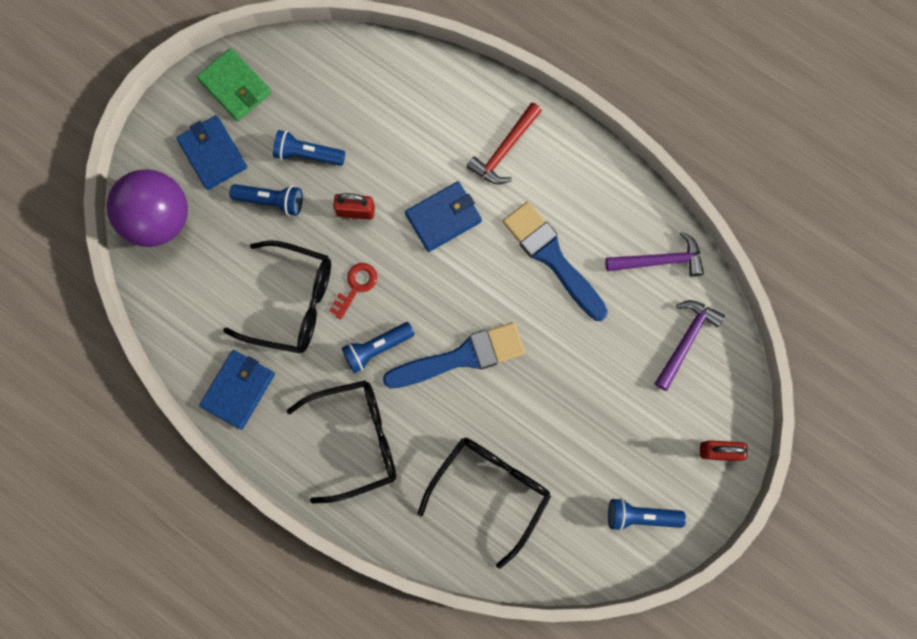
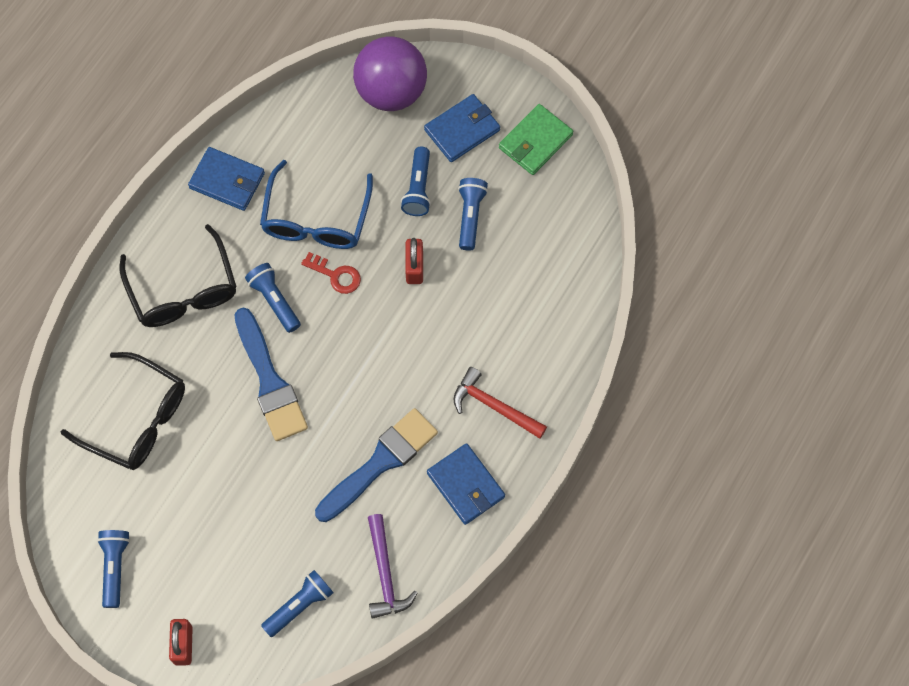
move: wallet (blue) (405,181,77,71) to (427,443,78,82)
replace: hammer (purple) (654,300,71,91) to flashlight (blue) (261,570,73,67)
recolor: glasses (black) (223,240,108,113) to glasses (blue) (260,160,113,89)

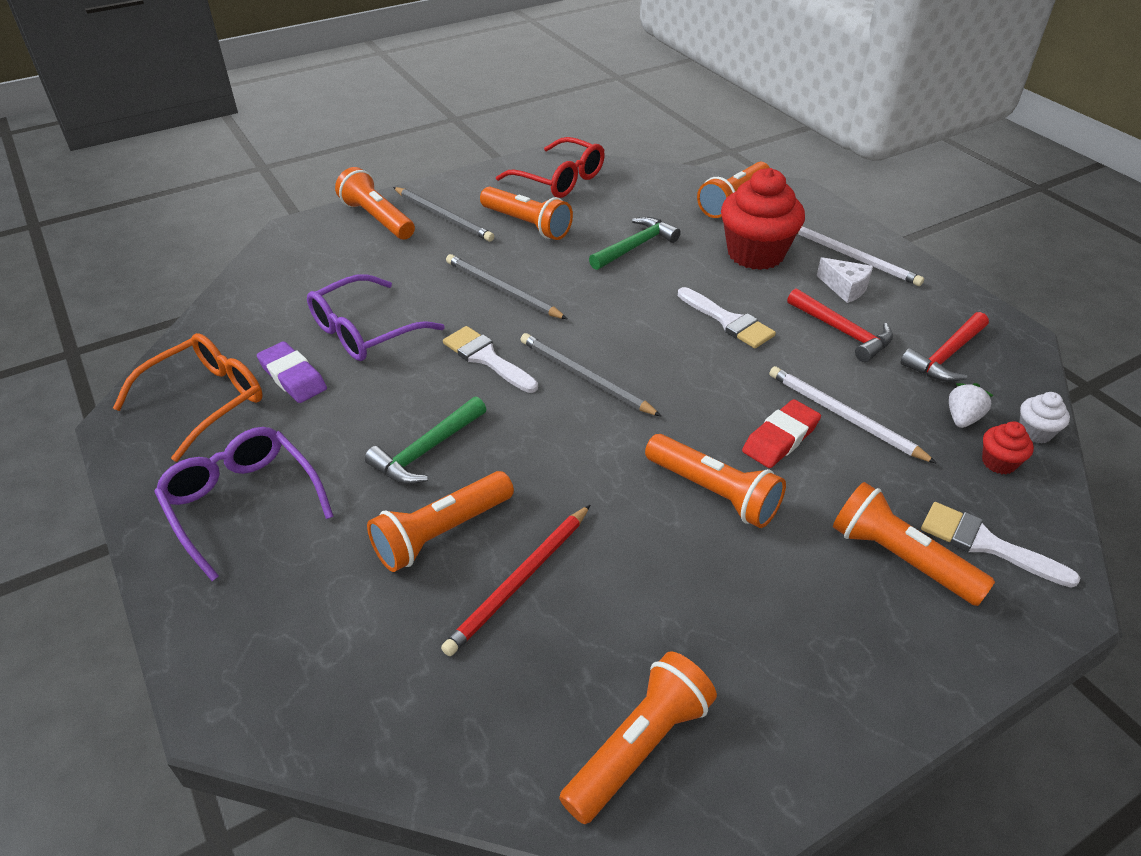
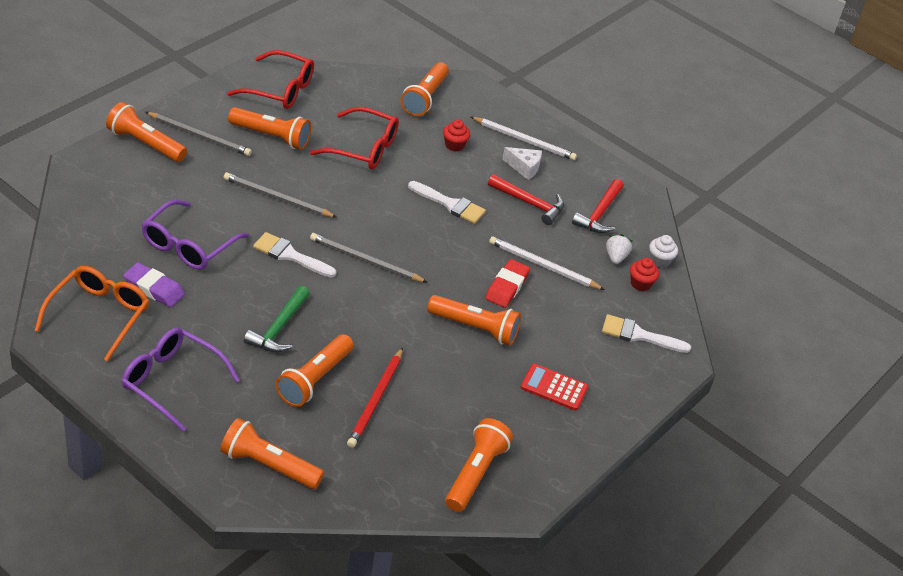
insert: calculator (red) (520,363,68,48)
move: flashlight (orange) (833,482,162,124) to (220,418,104,71)
replace: hammer (green) (589,217,92,53) to glasses (red) (310,107,89,62)
resize: cupcake (red) (721,168,84,102) = (443,120,27,32) x0.45

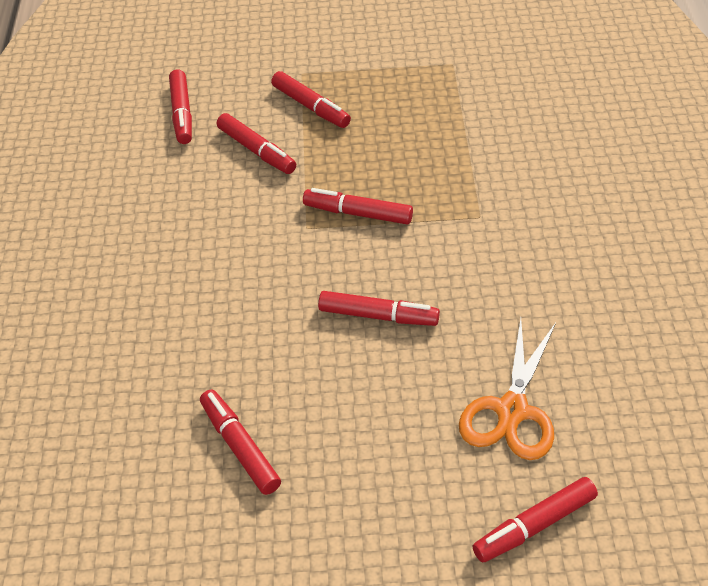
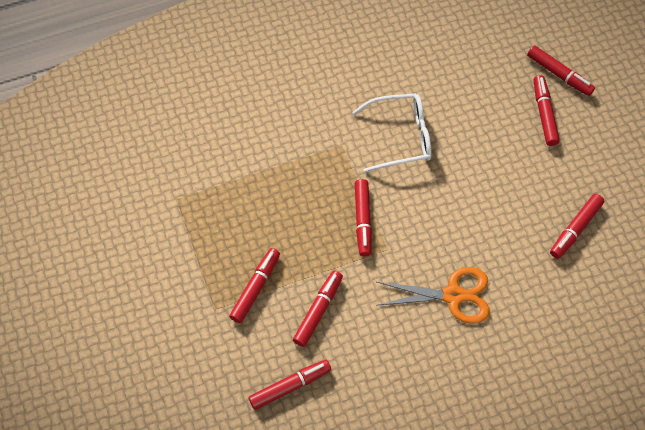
insert: glasses (white) (352,93,80,80)
move: scissors (orange) (459,318,97,142) to (377,267,113,57); marker (red) (318,291,122,35) to (534,75,26,71)

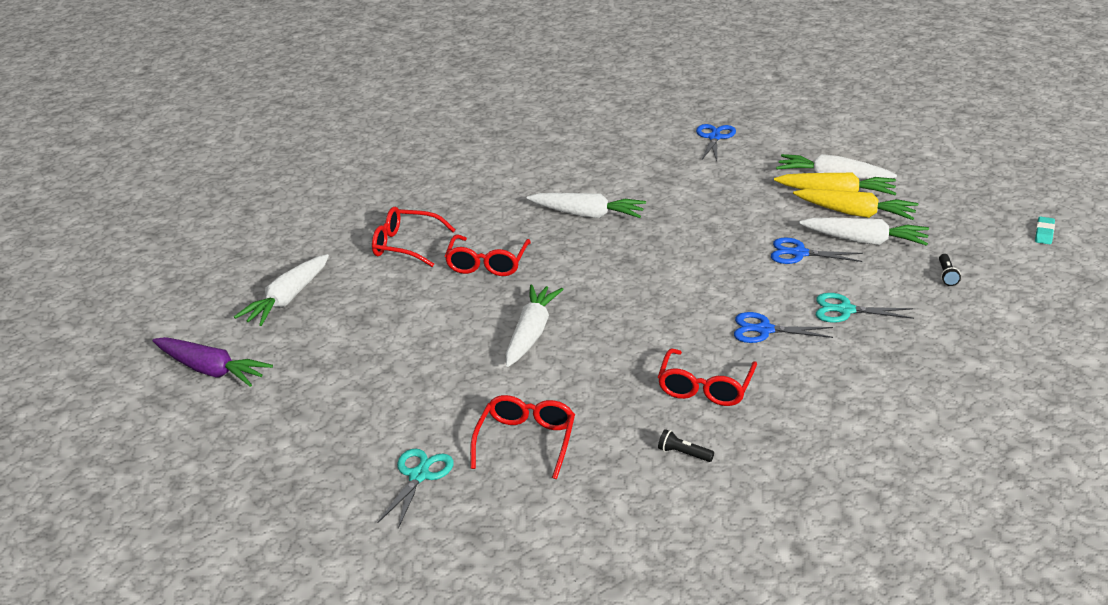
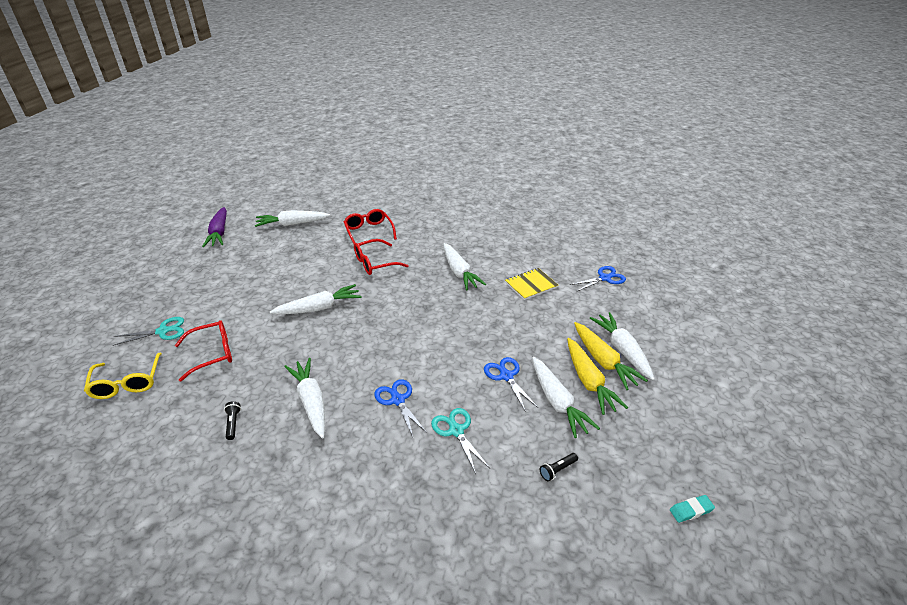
insert: glasses (yellow) (84,352,78,47); notebook (yellow) (505,268,53,32)
replace: glasses (red) (658,349,99,57) to carrot (white) (284,358,41,80)

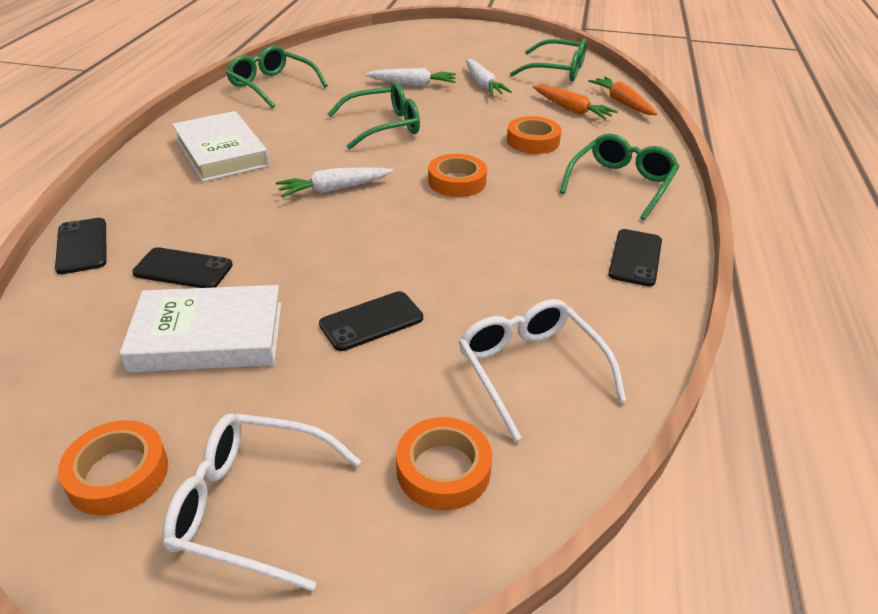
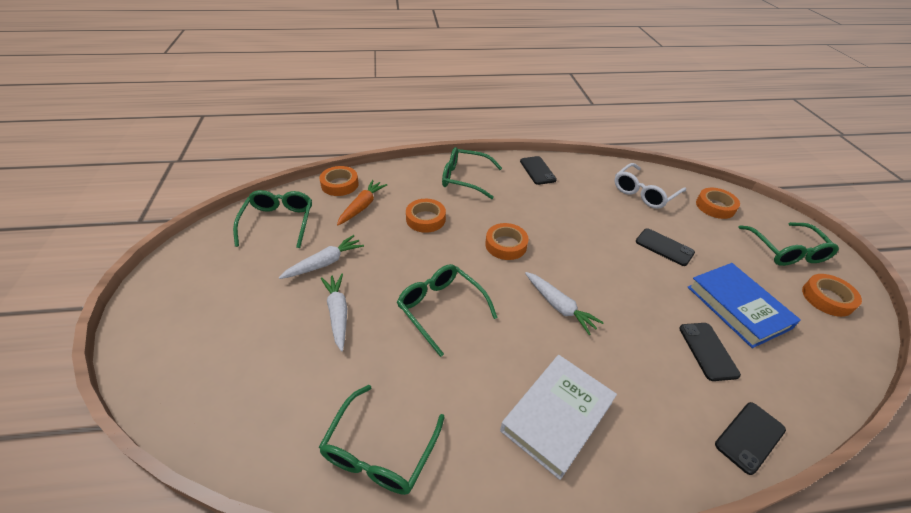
replace: carrot (orange) (588,77,69,38) to tape (orange) (319,166,40,30)
recolor: book (white) (120,285,161,87) to book (blue) (688,263,113,85); glasses (white) (162,413,199,178) to glasses (green) (738,222,101,44)
rotate: phone (black) (608,229,54,57) = (520,156,37,29) 75 degrees clockwise

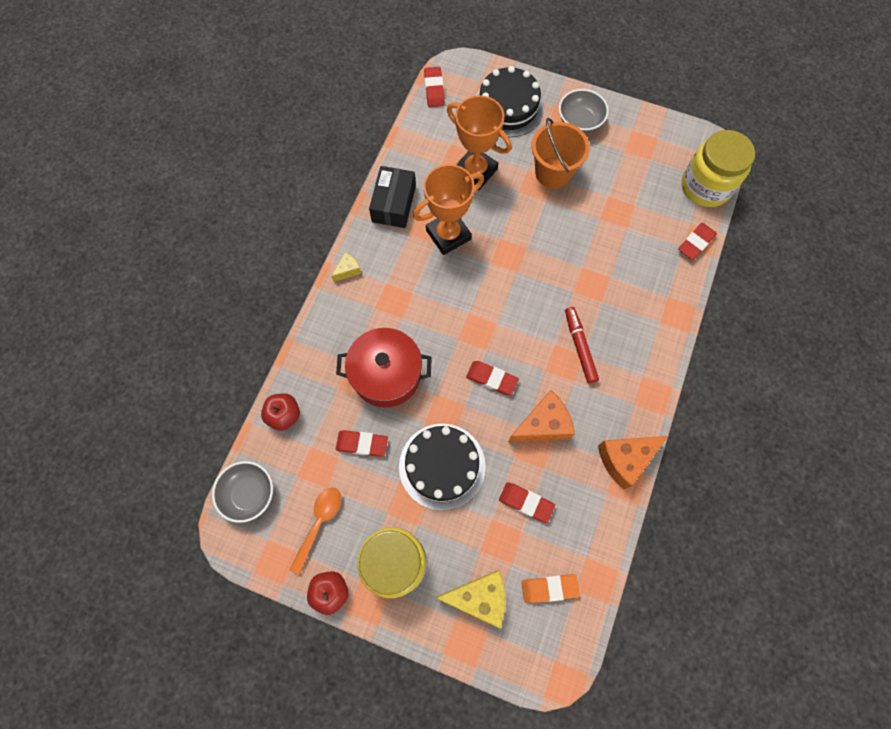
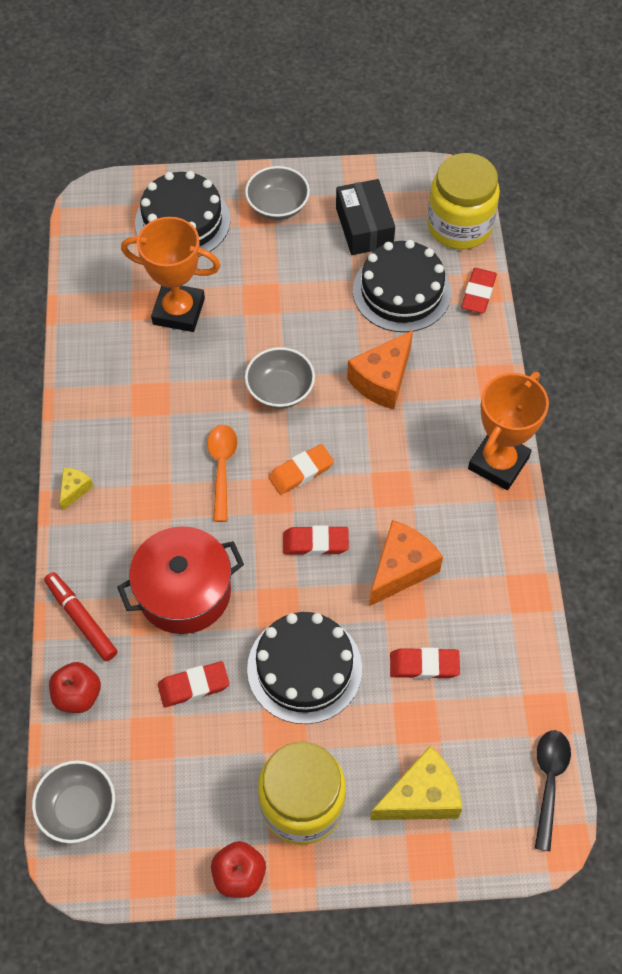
delete: eraser (red) (424,67,21,40); bucket (orange) (531,118,59,70)
insert: bowl (grey) (245,347,70,62); cake (black) (353,240,98,92); spoon (black) (535,730,36,121)
move: marker (red) (565,307,34,76) to (44,572,73,89); spoon (orange) (289,487,53,88) to (207,425,31,97); eraser (orange) (521,574,59,29) to (269,444,65,51); box (black) (369,166,47,62) to (336,179,59,76); cheese (orange) (598,436,70,54) to (347,330,66,80); trophy (orange) (413,164,71,91) to (468,372,81,118)

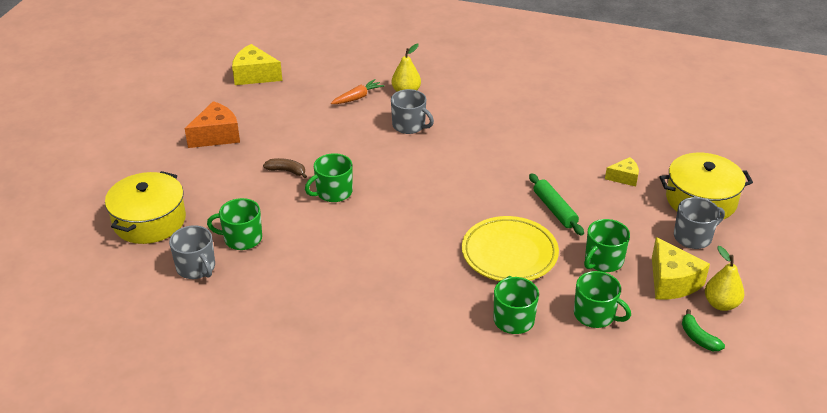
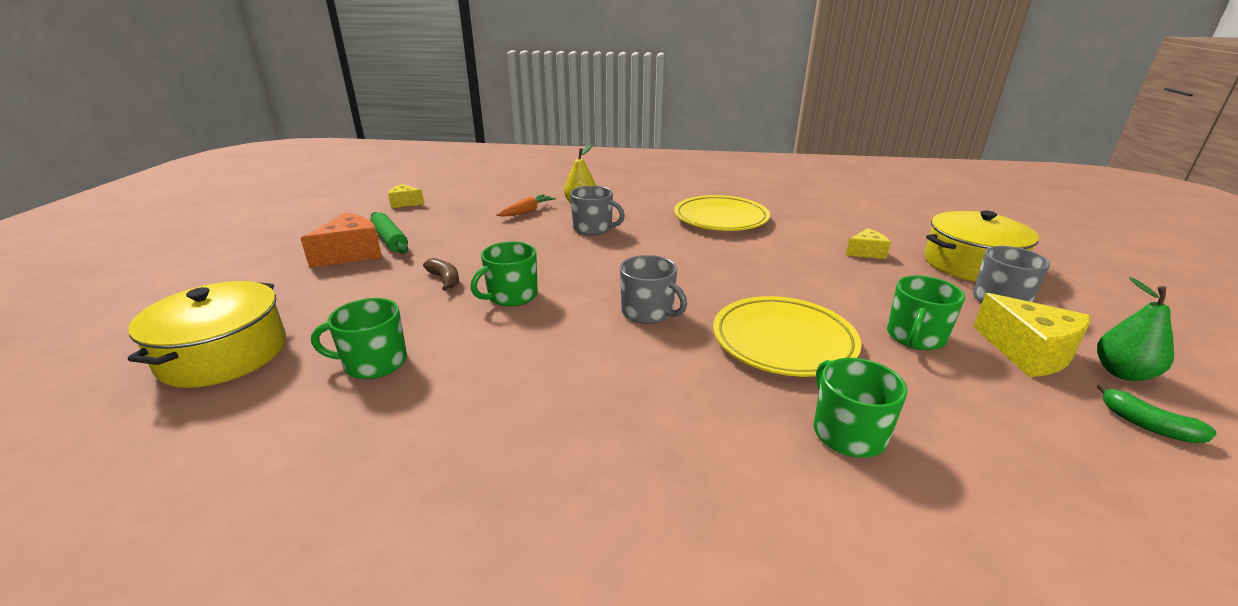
delete: mug (green) (574,271,57,57)
insert: plate (yellow) (674,195,96,36)
move: rolling pin (green) (529,173,55,63) to (370,212,38,42); mug (grey) (169,225,46,54) to (620,255,67,69)
recolor: pear (yellow) (705,246,40,65) to pear (green) (1097,277,77,104)
rotate: banana (brown) (263,158,44,20) = (423,258,36,33) 45 degrees clockwise
resize: cheese (yellow) (232,44,50,41) = (388,184,36,24) x0.58

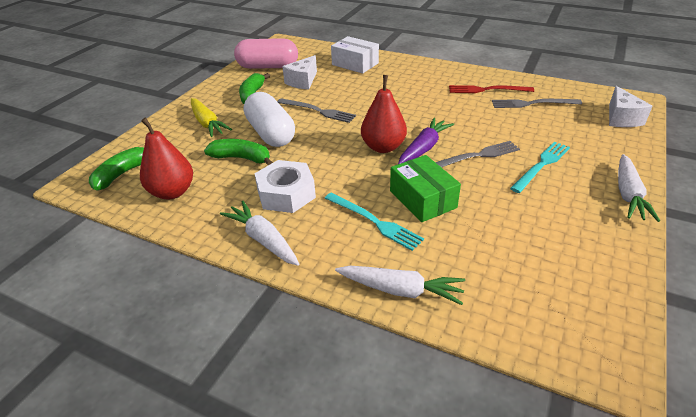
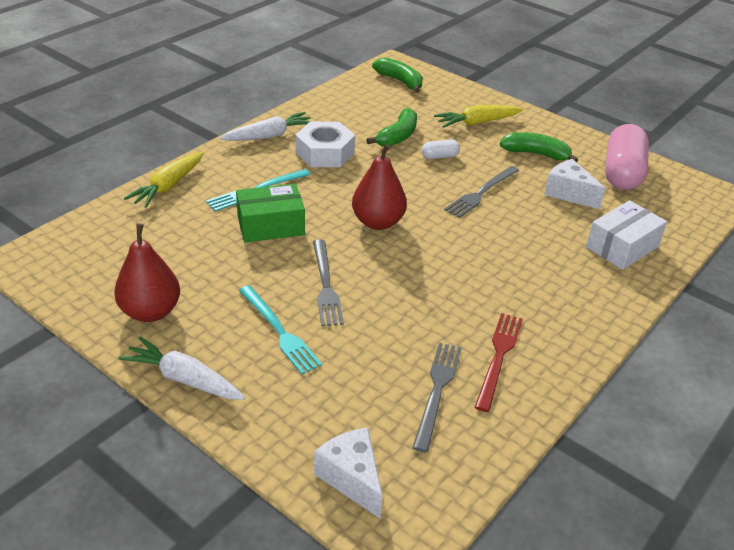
delete: carrot (purple) (398,118,56,46)
move: pear (red) (140,118,53,81) to (114,224,66,98)
recolor: carrot (white) (335,266,130,39) to carrot (yellow) (124,152,80,56)
rotate: cheese (white) (609,86,44,41) = (314,427,69,92) 45 degrees clockwise
resize: capsule (white) (244,92,51,55) = (421,140,39,19) x0.44

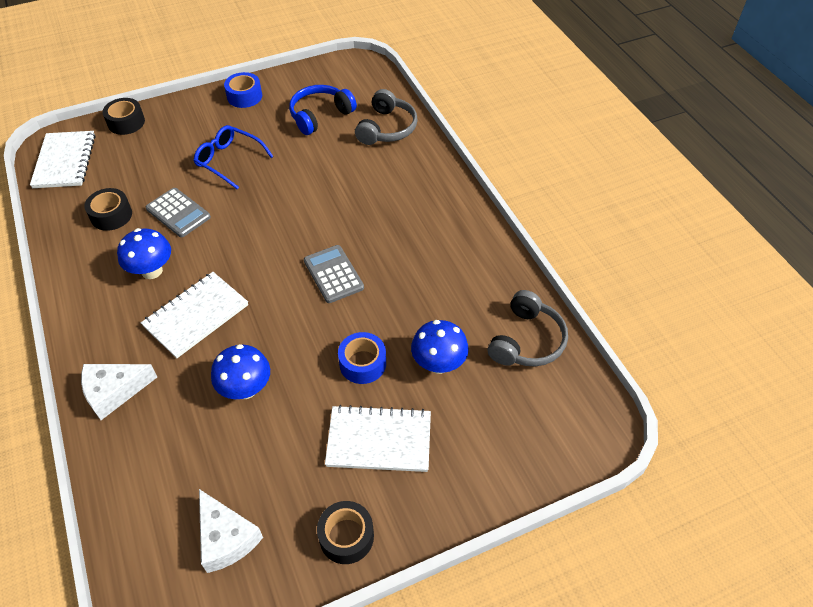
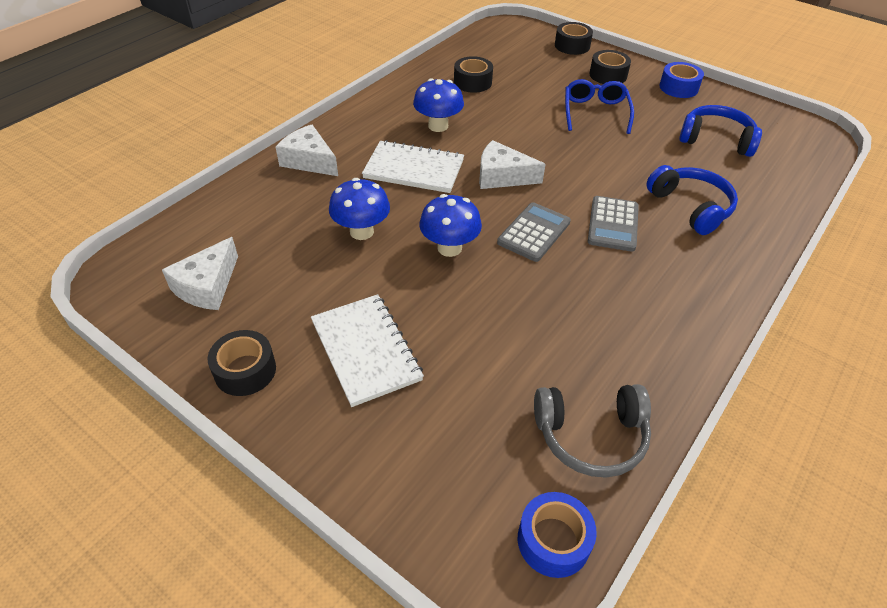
delete: notebook (white) (30,131,65,57); headphones (grey) (355,89,63,56)
insert: cheese (white) (479,140,67,49); tape (black) (589,50,42,34); headphones (blue) (646,165,92,70)
move: mushroom (blue) (411,320,58,54) to (419,194,63,63); tape (blue) (338,332,48,52) to (518,492,79,86); calculator (grey) (146,188,65,49) to (588,196,51,56)

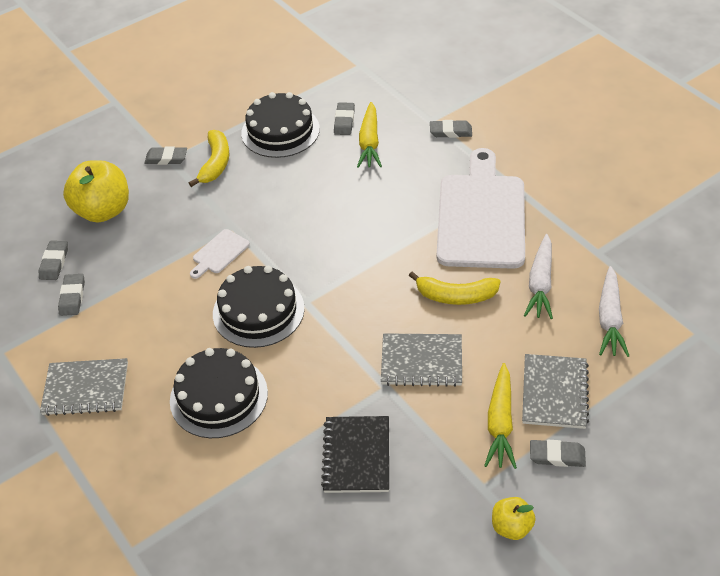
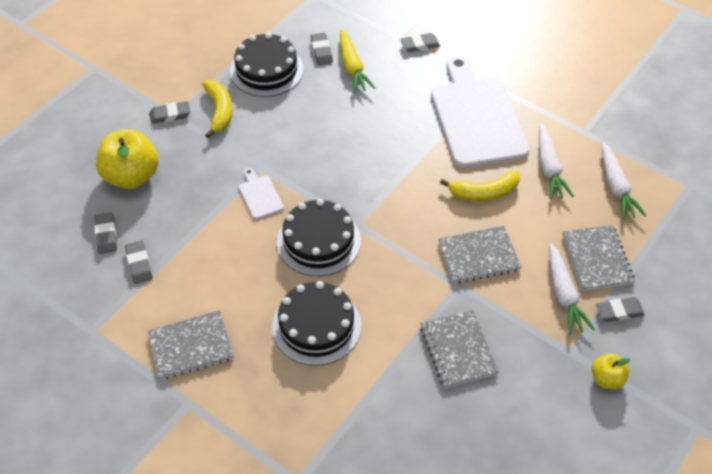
recolor: notebook (black) (321,416,68,77) to notebook (grey) (420,310,79,78); carrot (yellow) (484,363,33,106) to carrot (white) (549,243,46,91)
rotate: cutting board (white) (190,229,60,50) = (239,168,45,51) 135 degrees clockwise

